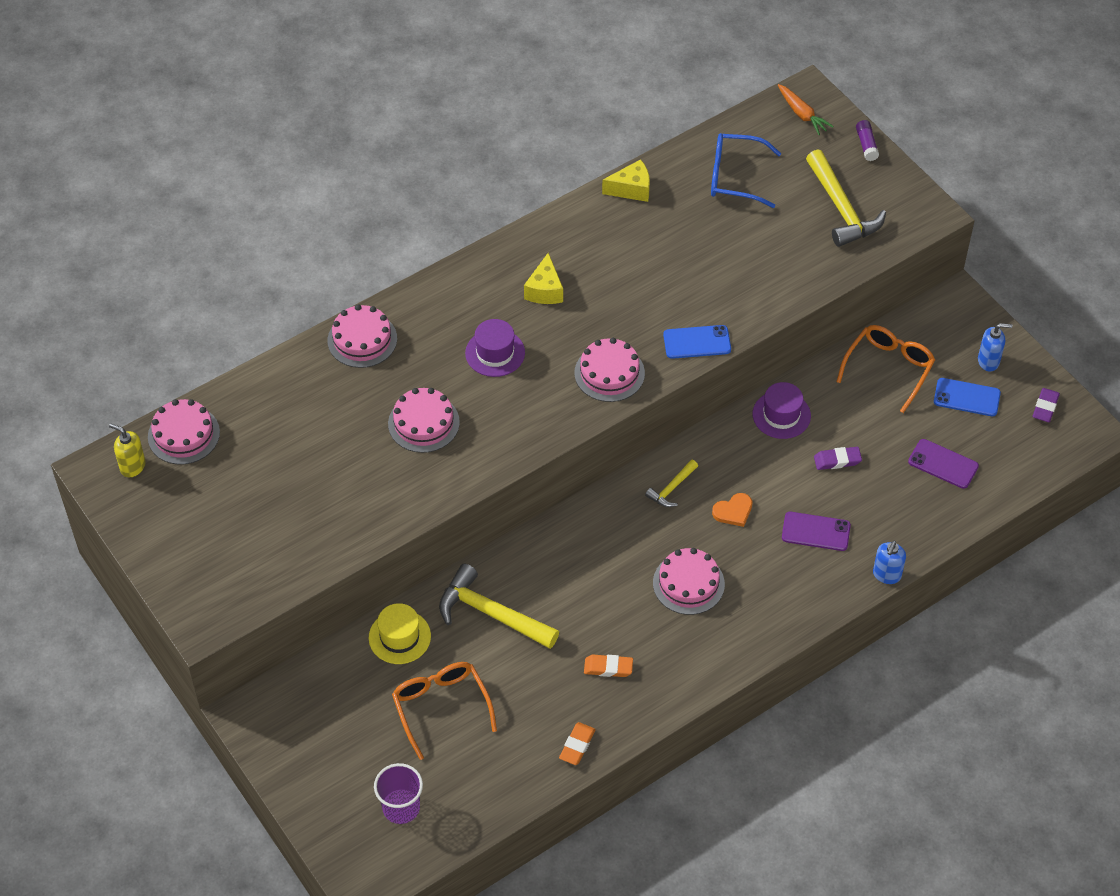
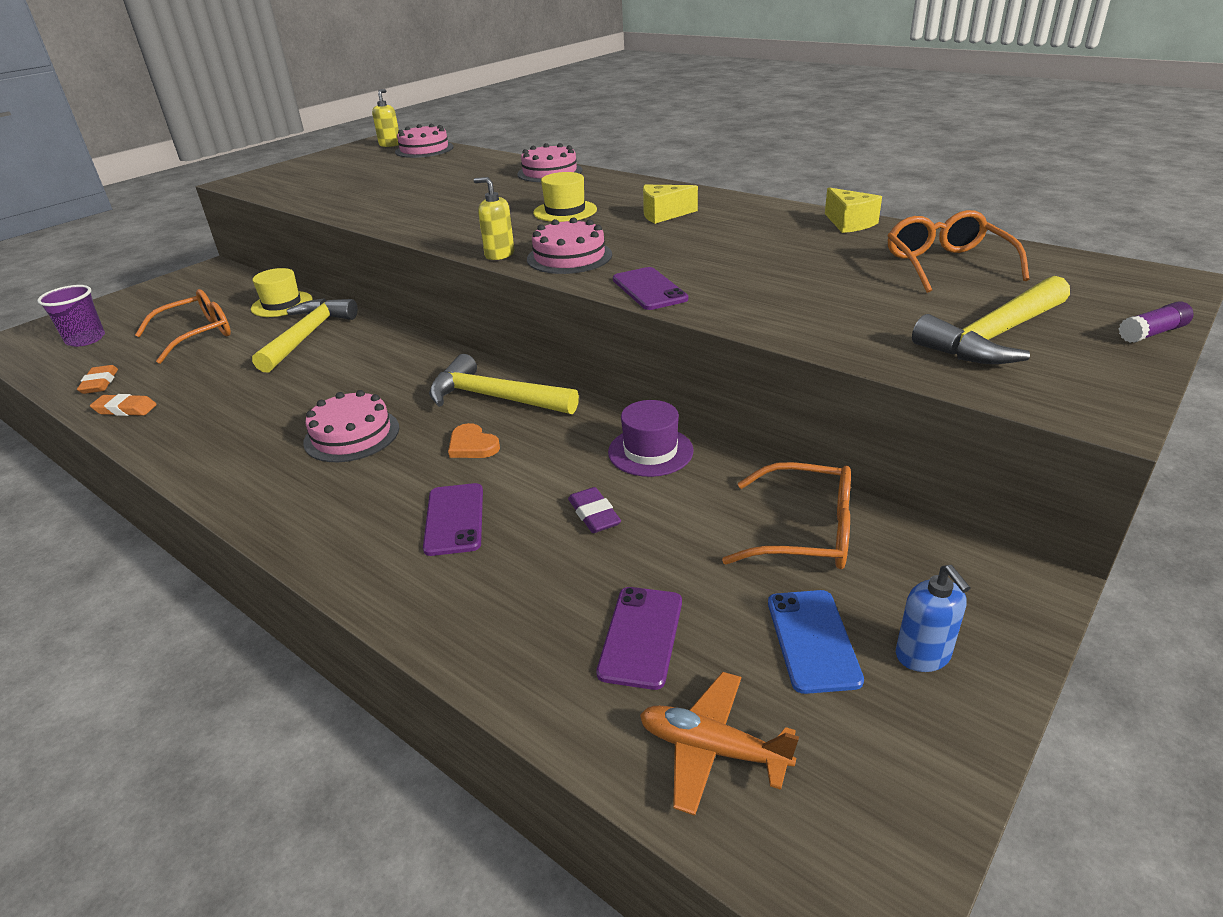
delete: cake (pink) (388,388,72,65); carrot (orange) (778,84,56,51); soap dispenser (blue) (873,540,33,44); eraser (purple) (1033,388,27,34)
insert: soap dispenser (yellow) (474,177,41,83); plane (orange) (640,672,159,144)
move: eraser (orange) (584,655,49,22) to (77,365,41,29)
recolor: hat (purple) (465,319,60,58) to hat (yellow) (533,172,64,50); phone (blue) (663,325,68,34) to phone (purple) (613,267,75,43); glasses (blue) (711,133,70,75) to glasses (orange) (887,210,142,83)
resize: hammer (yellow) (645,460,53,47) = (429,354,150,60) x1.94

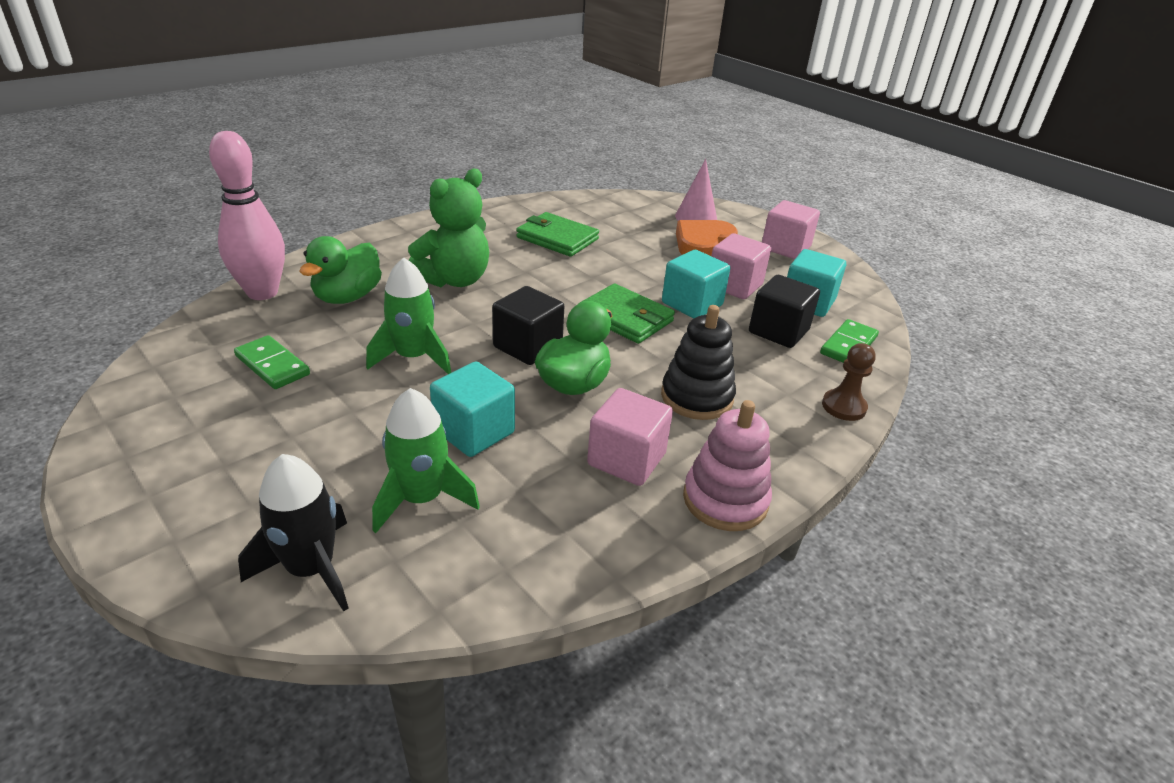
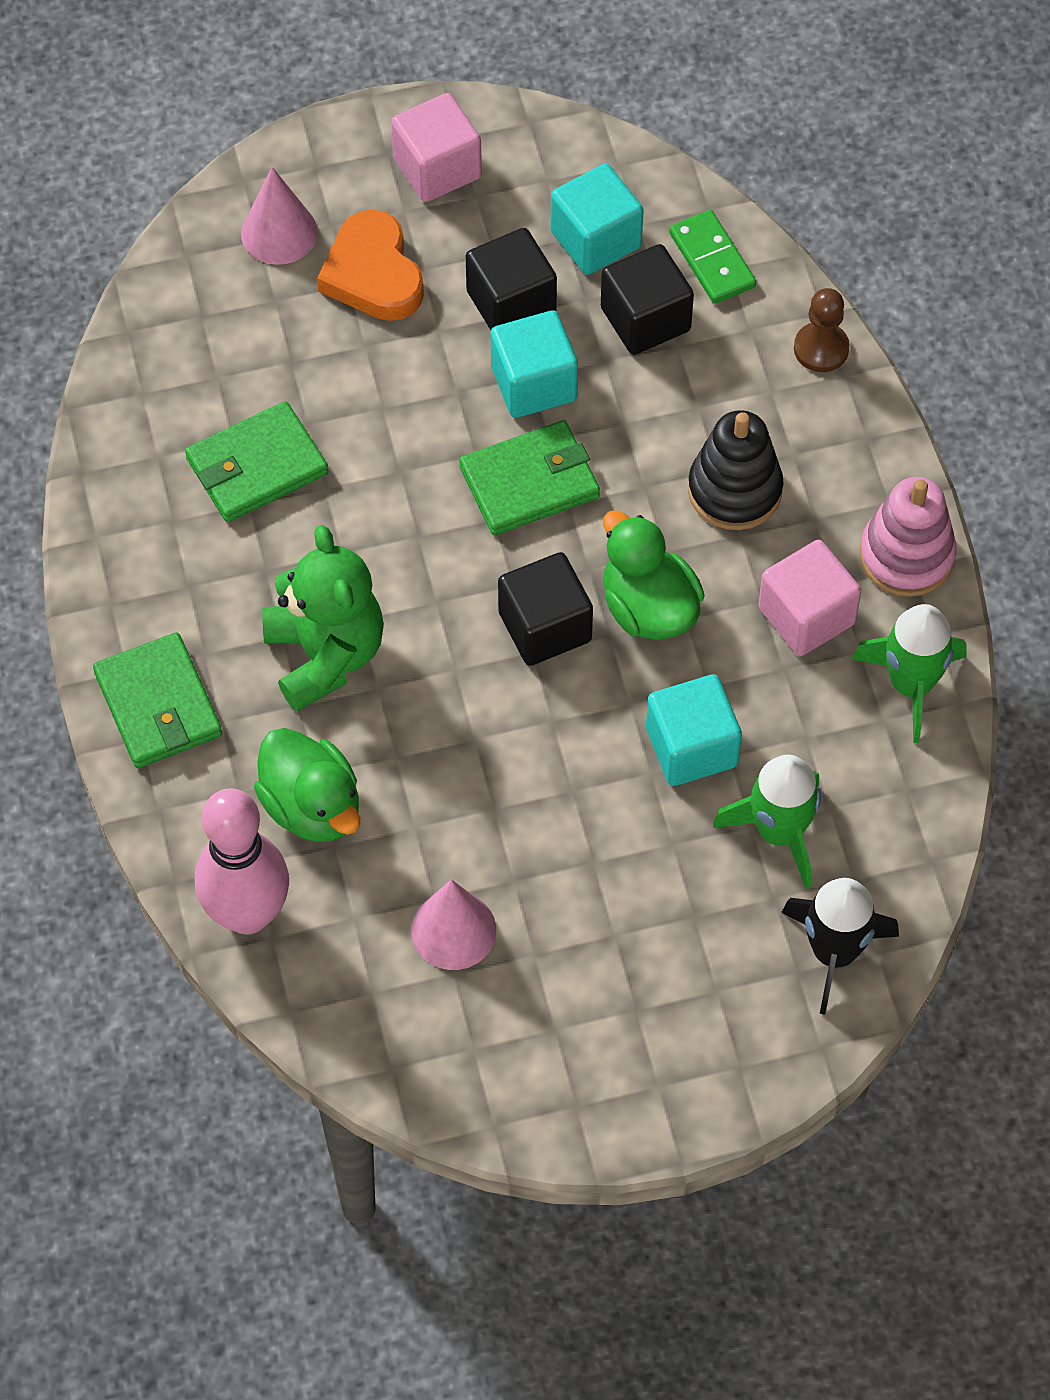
insert: wallet (green) (93,632,129,136)
move: rocket (green) (366,257,85,117) to (852,604,115,139)
replace: domino (green) (234,335,76,54) to cone (pink) (411,880,85,90)
recolor: cube (pink) (712,233,59,66) to cube (black) (466,228,91,102)

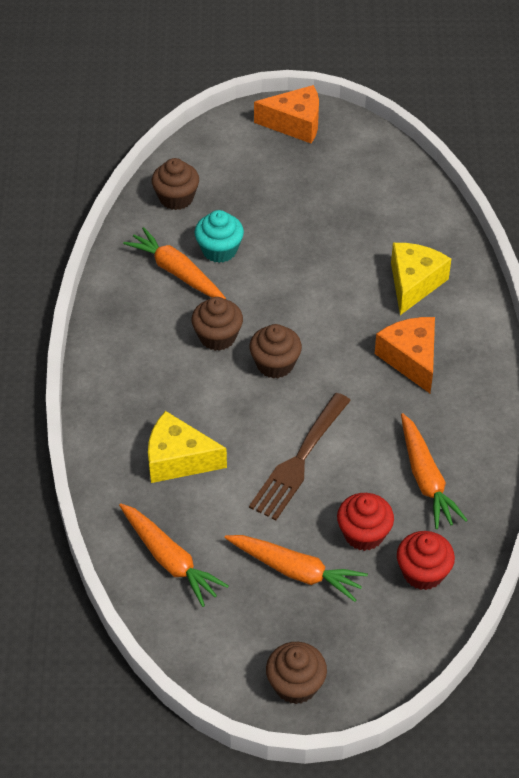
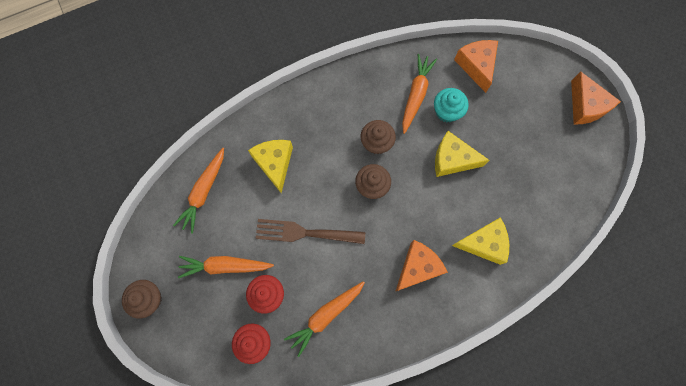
insert: cheese (yellow) (435,131,54,46)
replace: cupcake (brown) (152,158,47,52) to cheese (orange) (454,40,44,53)
rotate: carrot (orange) (225,535,143,67) = (178,256,96,22) 90 degrees clockwise

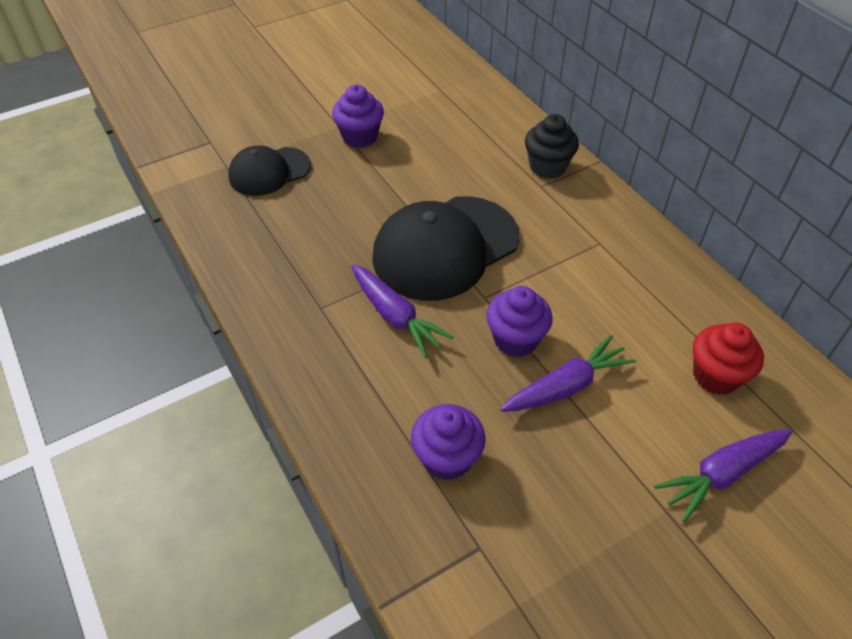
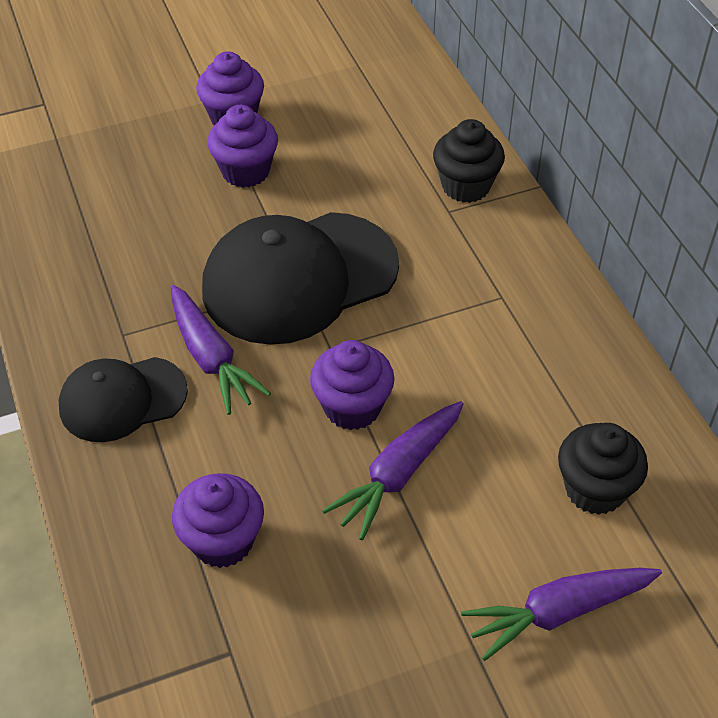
insert: cupcake (purple) (207,105,71,83)
move: cap (black) (228,145,83,51) to (59,357,129,85)
recolor: cupcake (red) (693,323,71,72) to cupcake (black) (558,423,90,92)
rotate: carrot (purple) (500,335,136,77) = (322,401,141,139) 150 degrees clockwise

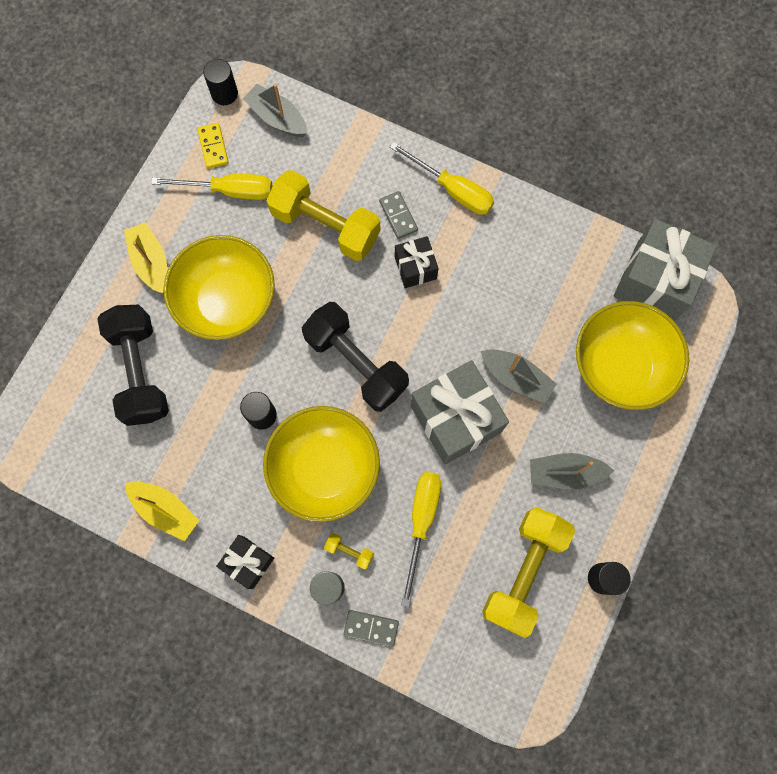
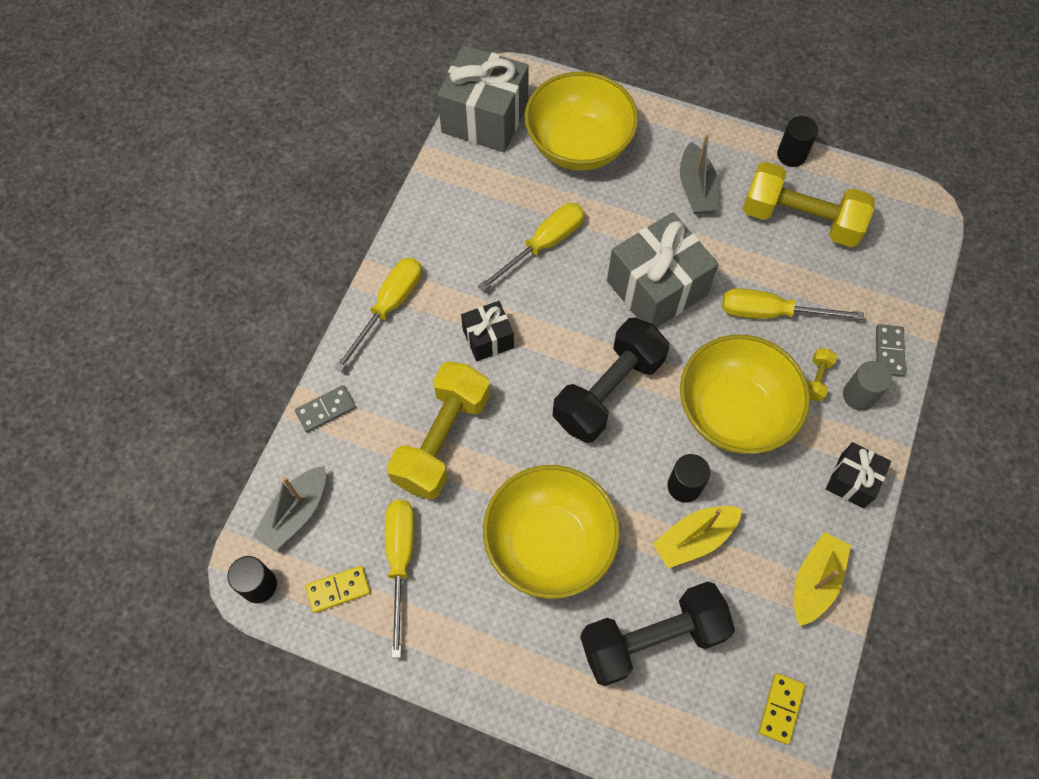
delete: boat (grey) (481,349,76,54)
insert: screwdriver (yellow) (478,203,106,89); domino (yellow) (759,673,46,72)
move: domino (grey) (379,191,39,48) to (295,385,61,48); boat (yellow) (124,222,43,71) to (653,506,89,62)

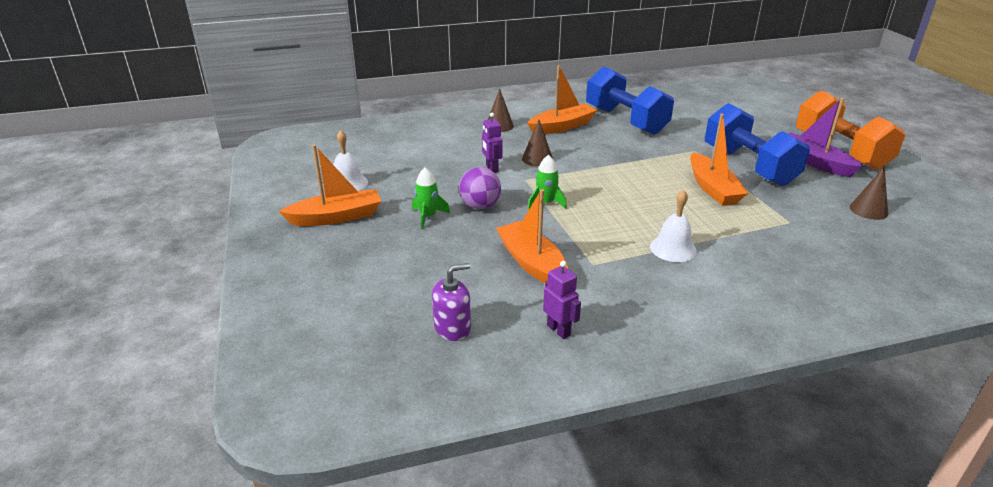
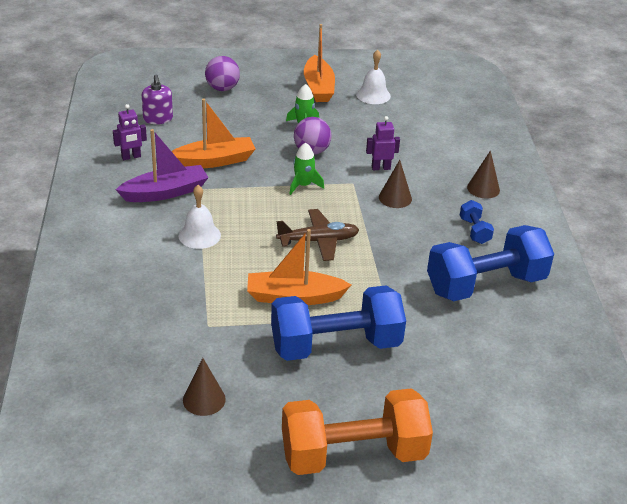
insert: ball (purple) (205,56,35,35); plane (brown) (276,209,83,52)
move: boat (purple) (788,98,75,79) to (116,129,93,73)
replace: boat (orange) (527,65,70,69) to dumbbell (blue) (460,200,34,44)

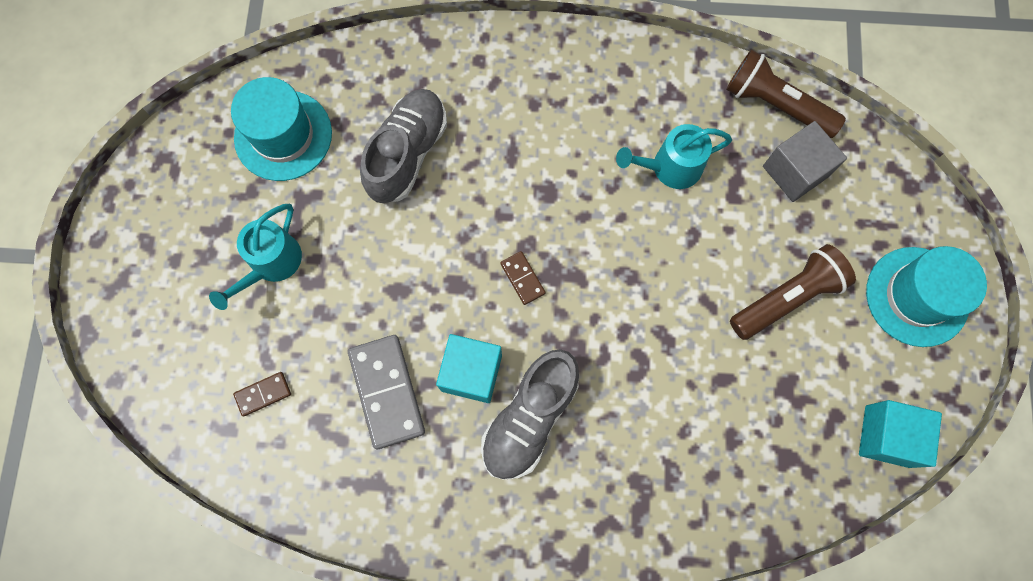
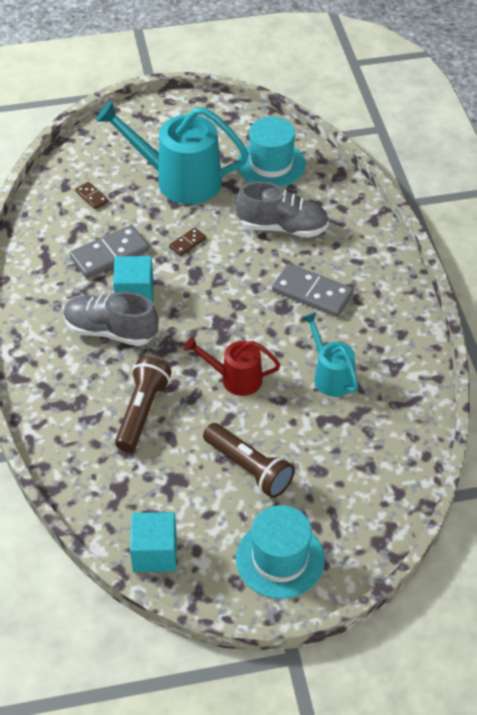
delete: cube (grey) (763,121,84,81)
insert: watering can (red) (184,337,96,59); domino (grey) (272,263,82,54)
move: flashlight (brown) (726,50,120,88) to (115,357,57,95); domino (brown) (500,251,46,54) to (169,228,37,28)
resize: watering can (turquoise) (209,204,93,106) = (96,101,153,103) x1.82

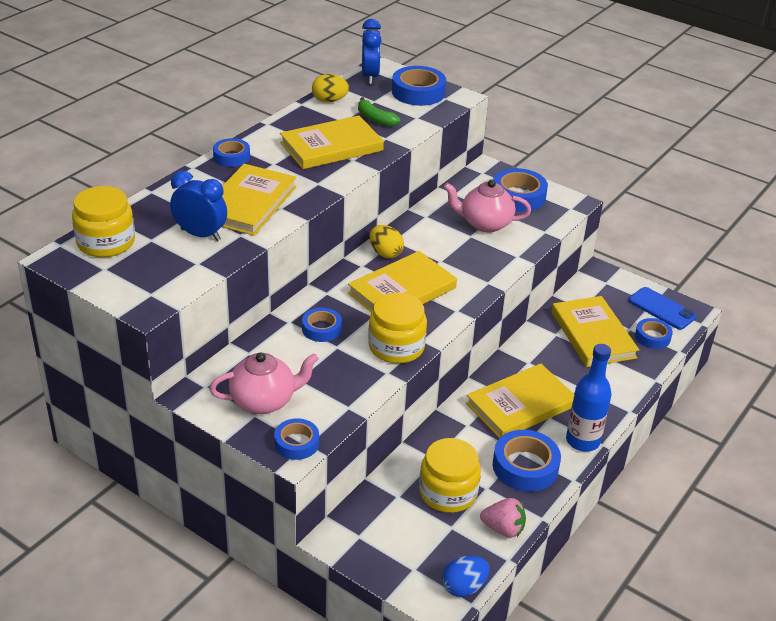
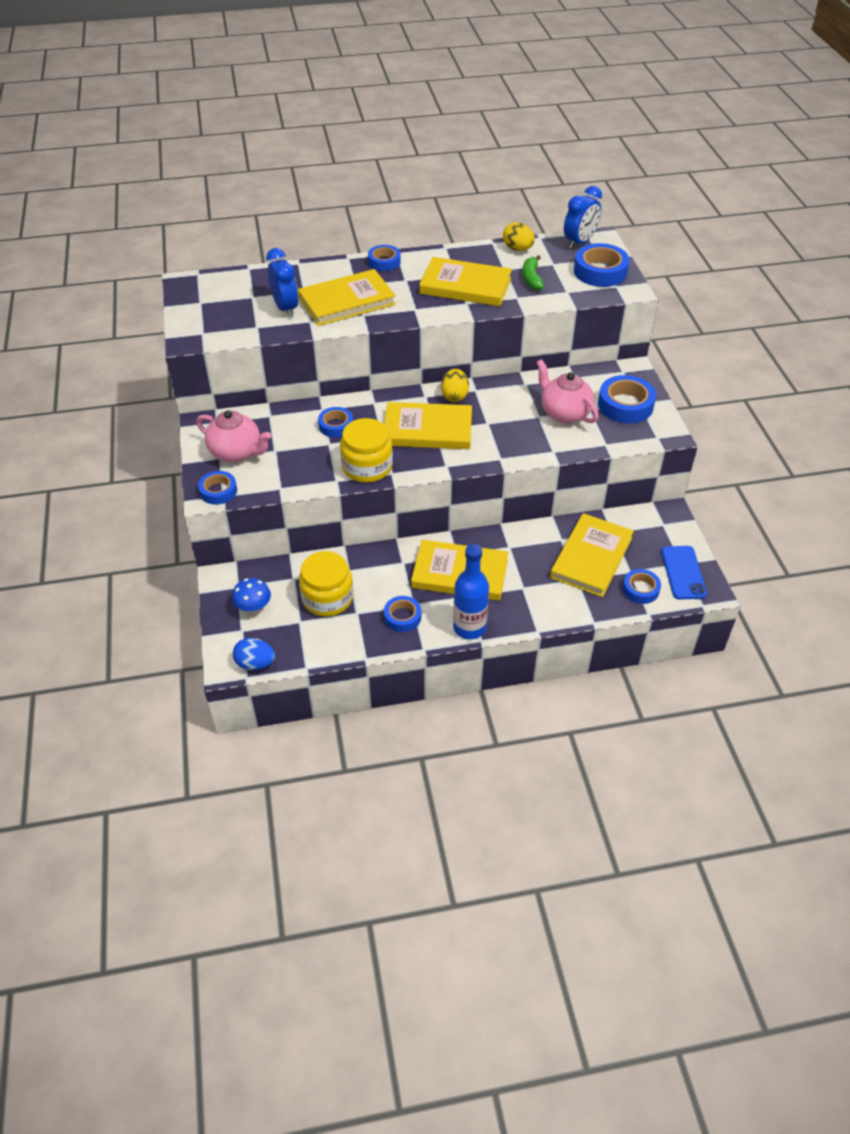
delete: jar (yellow) (72,186,63,71); strawberry (pink) (480,498,46,40)
insert: mushroom (blue) (232,578,39,36)
resize: tape (blue) (493,430,68,62) = (384,596,37,36) x0.62

